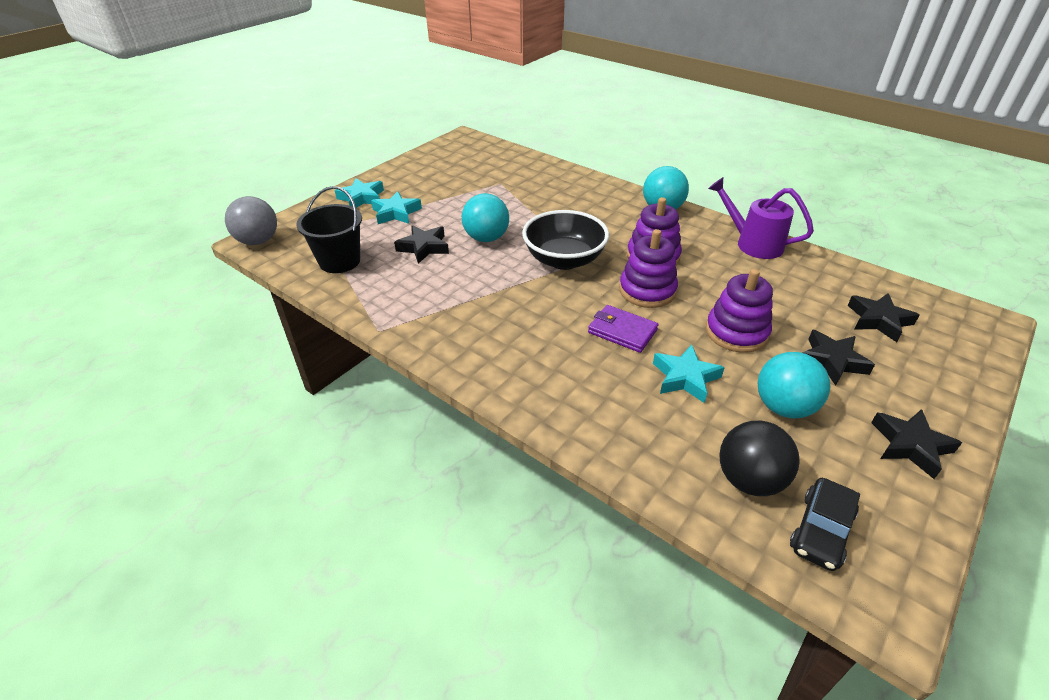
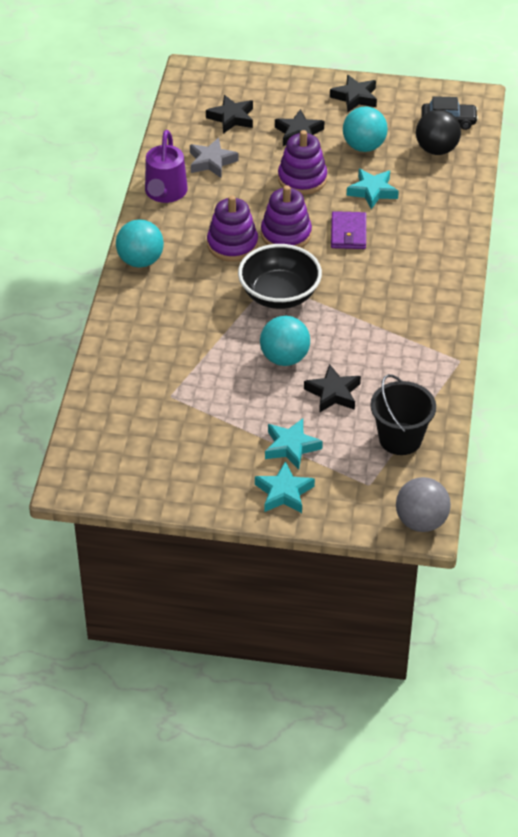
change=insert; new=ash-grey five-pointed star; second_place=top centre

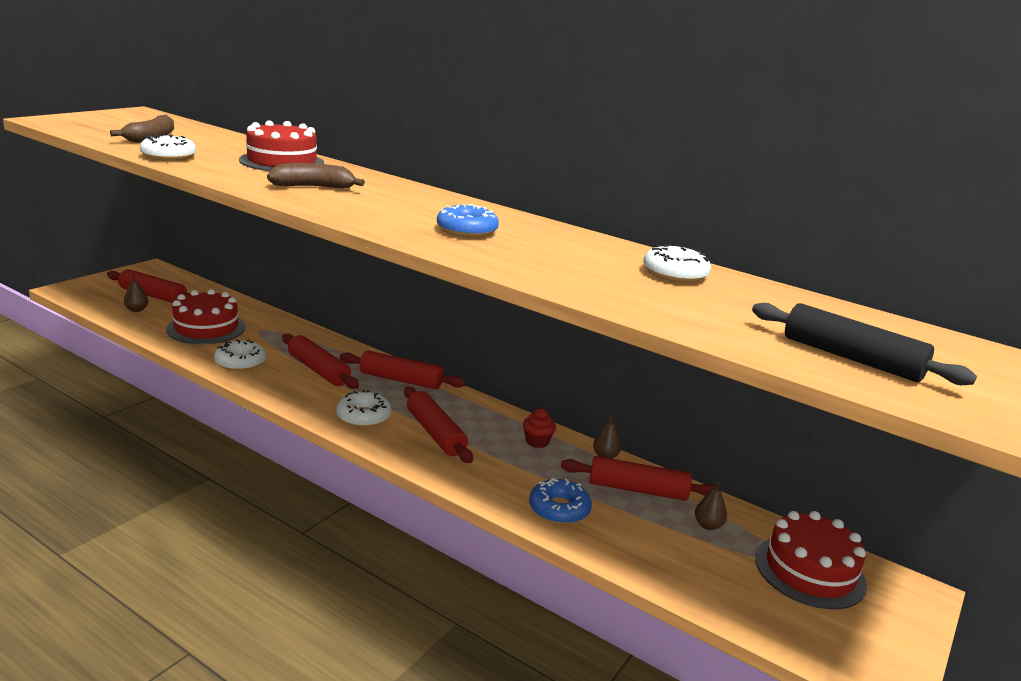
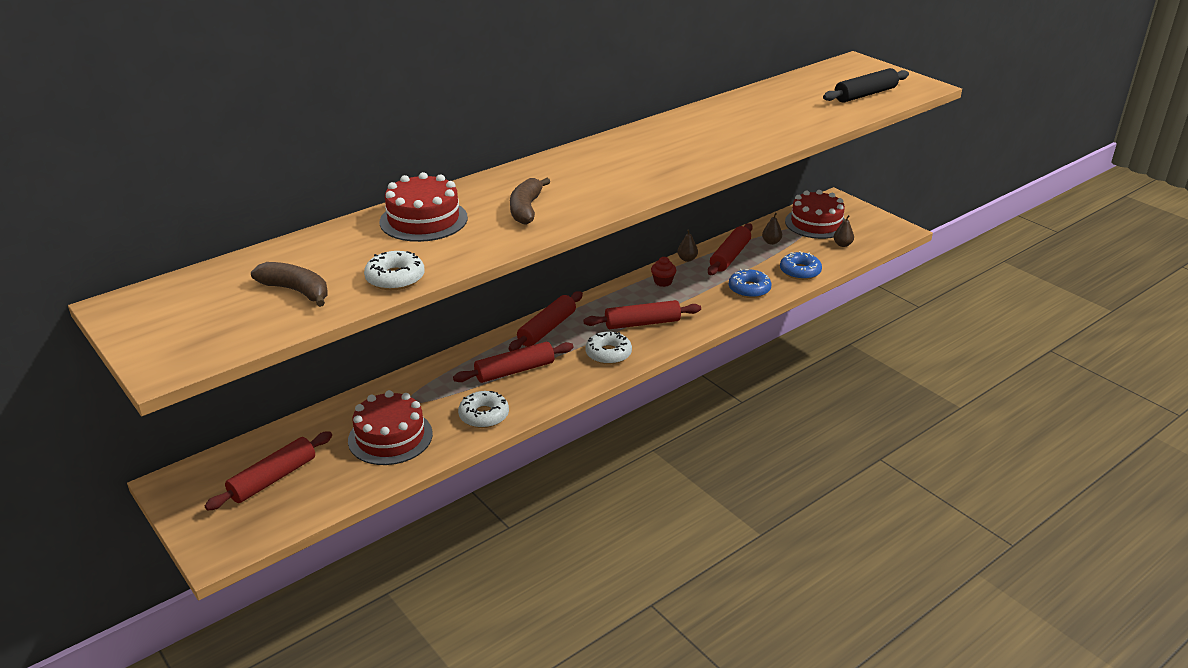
change=delete; old=snow-white doughnut (4th from left); first_place=centre
change=move; old=dark brown pear fruit (1st from left in the first image); new=dark brown pear fruit (3rd from left); first_place=middle left; second_place=middle right
change=move; old=blue doughnut (1st from left in the first image); new=blue doughnut (2nd from left); first_place=top centre; second_place=middle right

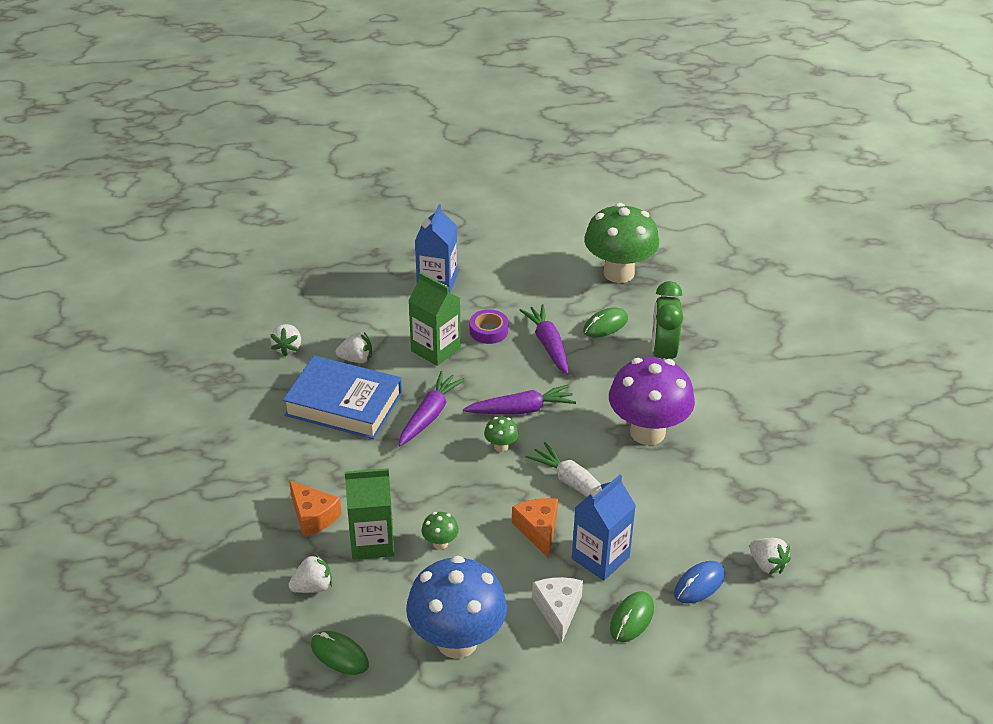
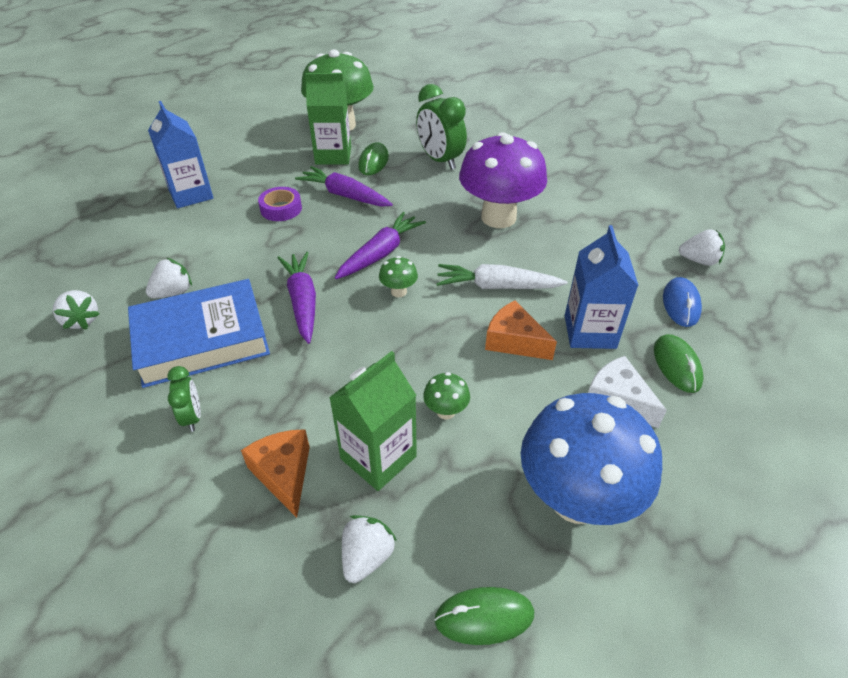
change=insert; new=emerald clock (1st from left); second_place=middle left
change=move; old=emerald juice carton (2nd from left in the first image); new=emerald juice carton (1st from left); first_place=centre; second_place=top centre
change=rotate; old=bright orange cheese wedge (1st from left); first_place=bottom left; second_place=bottom left; degrees=-120

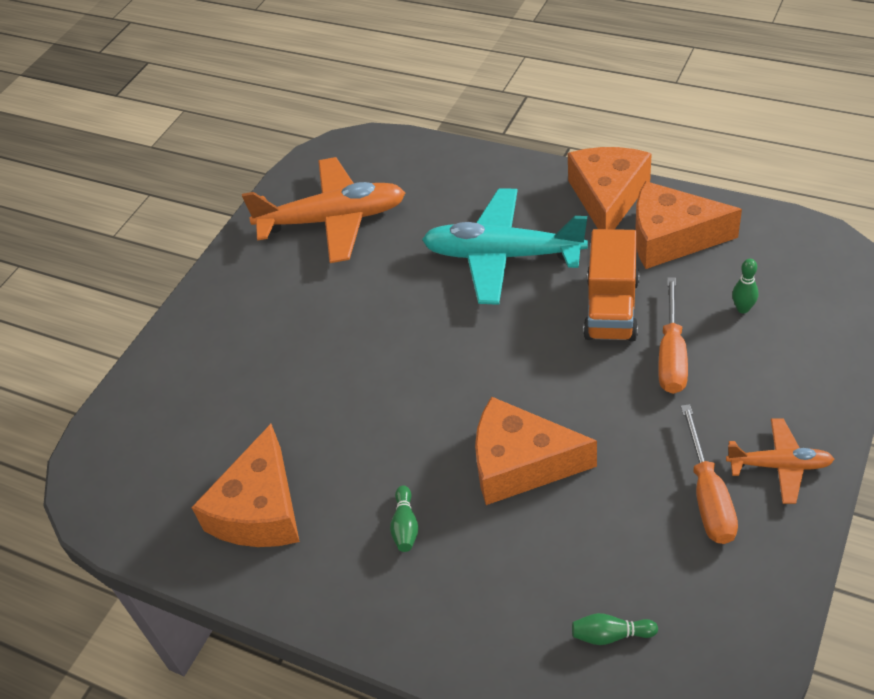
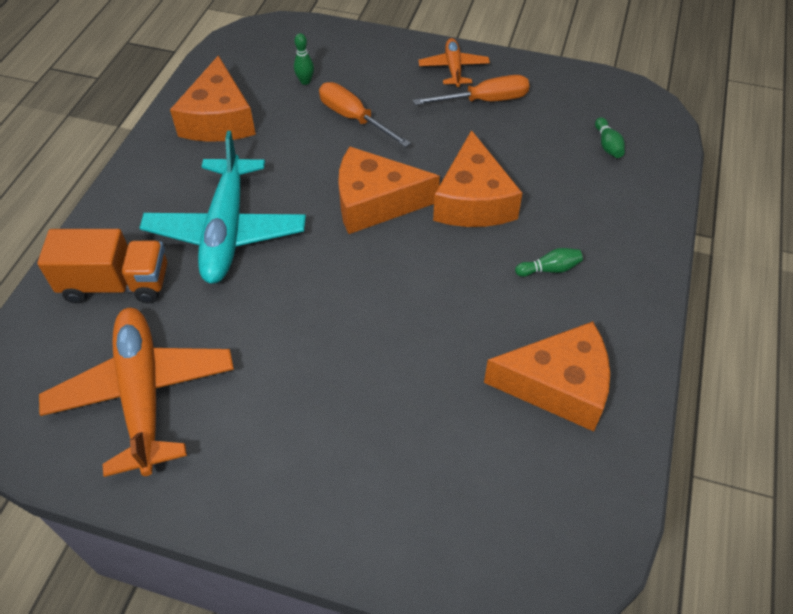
change=move; old=bright orange cheese wedge (3rd from left in the first image); new=bright orange cheese wedge (2nd from left); first_place=top right; second_place=top centre
change=move; old=bright orange truck; first_place=middle right; second_place=middle left
change=rotate; old=bright orange hand screwdriver (1st from left); first_place=middle right; second_place=top centre; degrees=-135

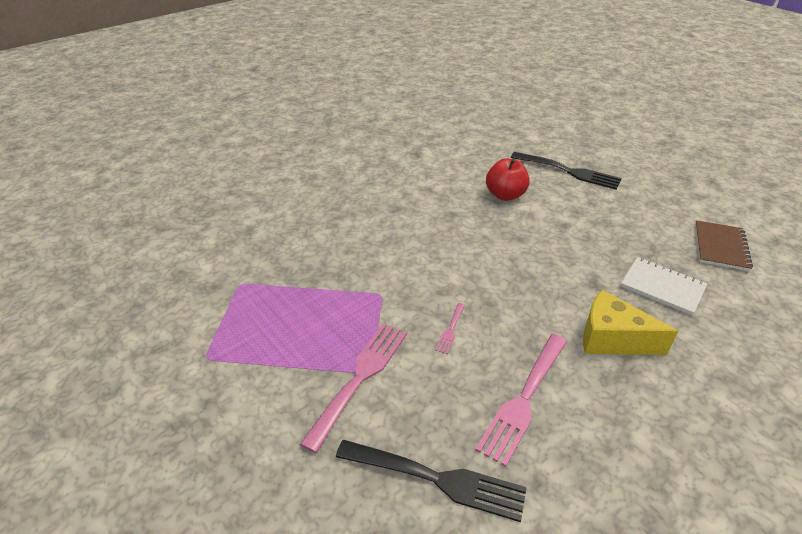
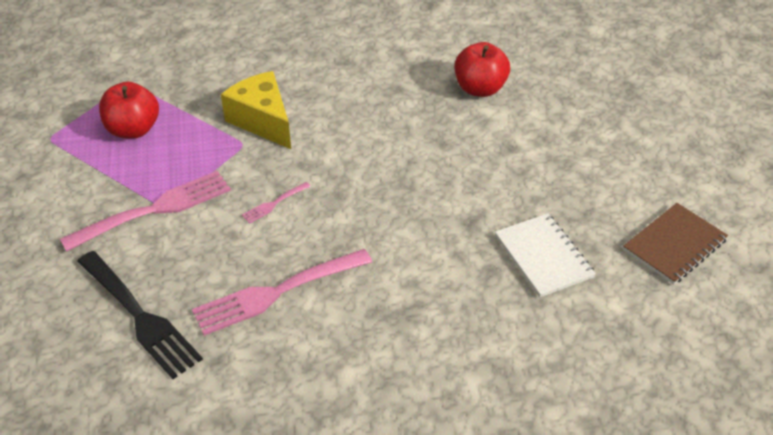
change=delete; old=ebony dinner fork (2nd from left); first_place=top right
change=insert; new=red toy apple (1st from left); second_place=top left
change=move; old=golden cheese wedge; first_place=middle right; second_place=top left

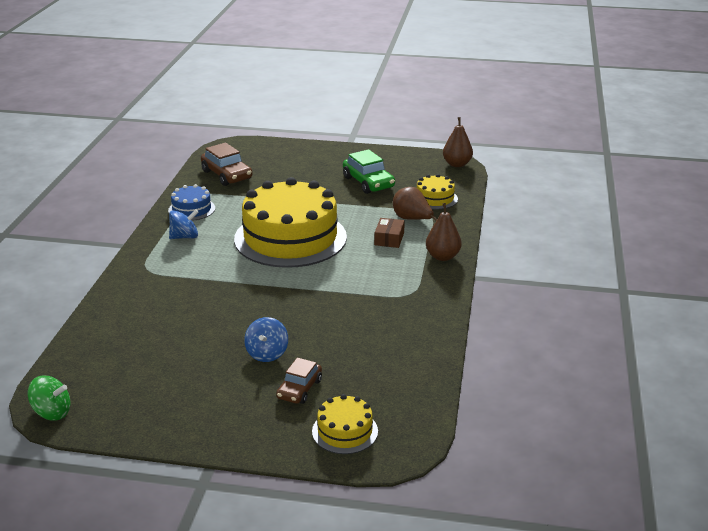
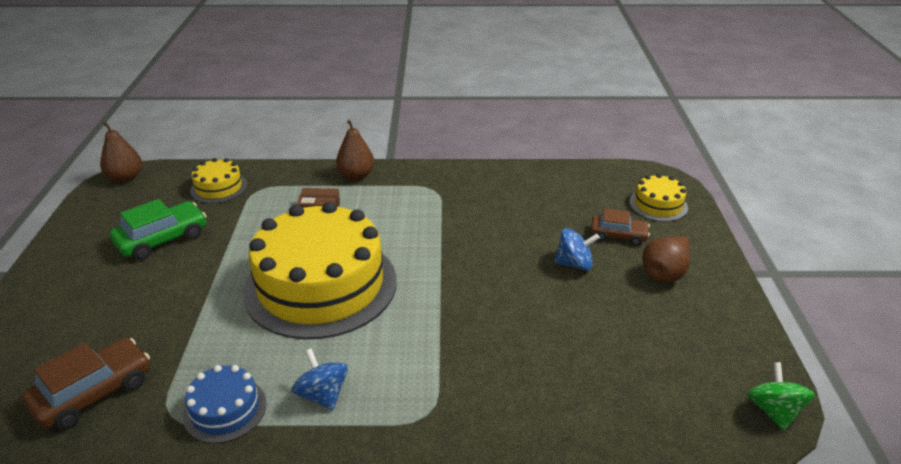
change=move; old=dark brown pear fruit (1st from left in the first image); new=dark brown pear fruit (3rd from left); first_place=centre; second_place=middle right

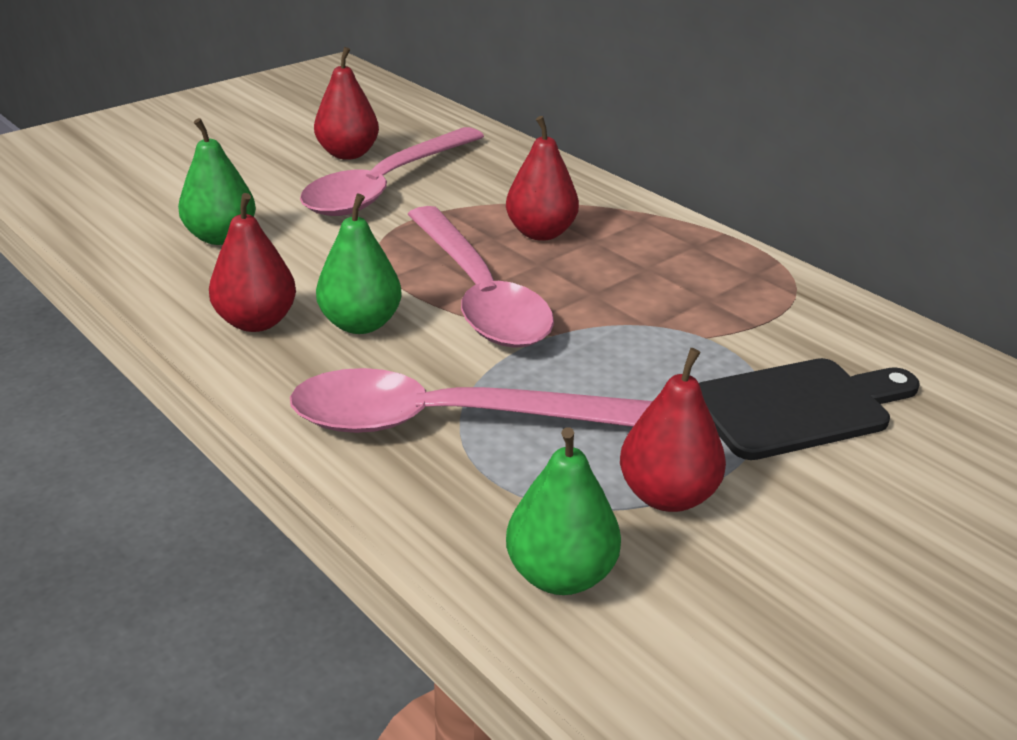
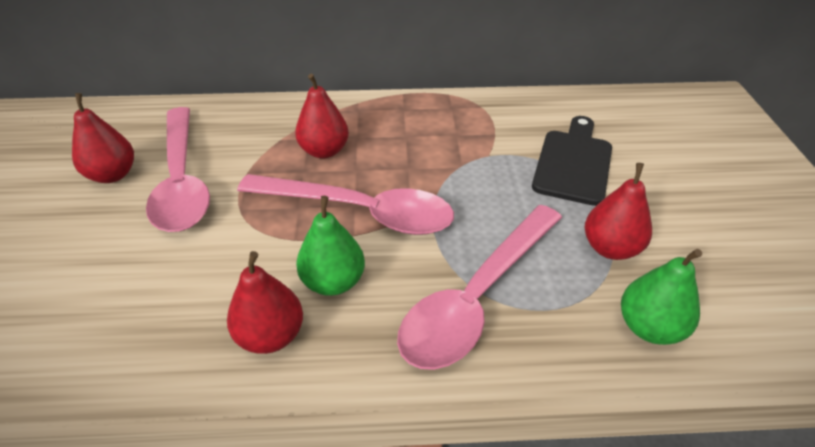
change=delete; old=emerald pear fruit (1st from left); first_place=top left

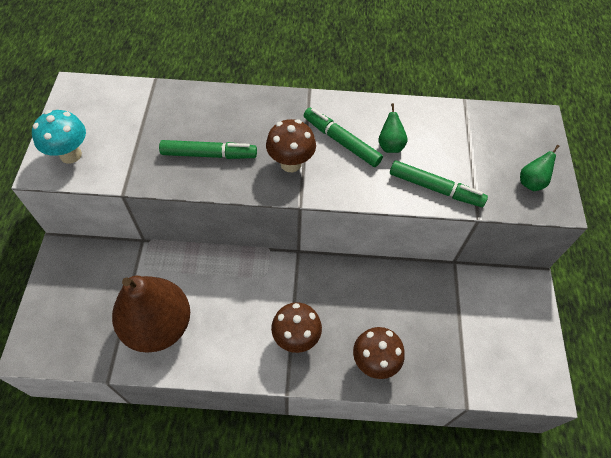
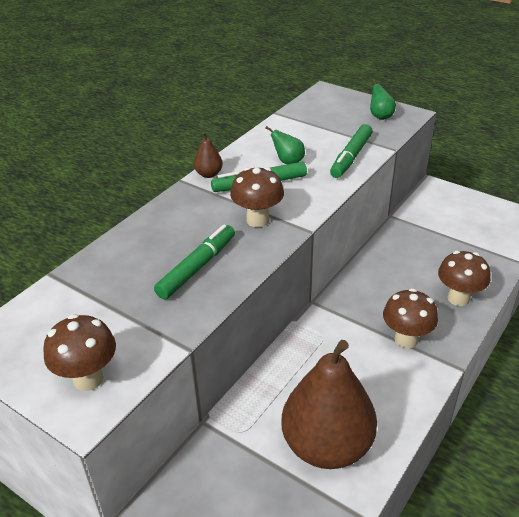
change=insert; new=dark brown pear fruit (1st from left); second_place=top centre
change=recolor; old=teal toadstool; new=dark brown toadstool (1st from left); first_place=top left; second_place=bottom left
change=rotate; old=emerald marker pen (3rd from left); first_place=middle right; second_place=top right; degrees=150

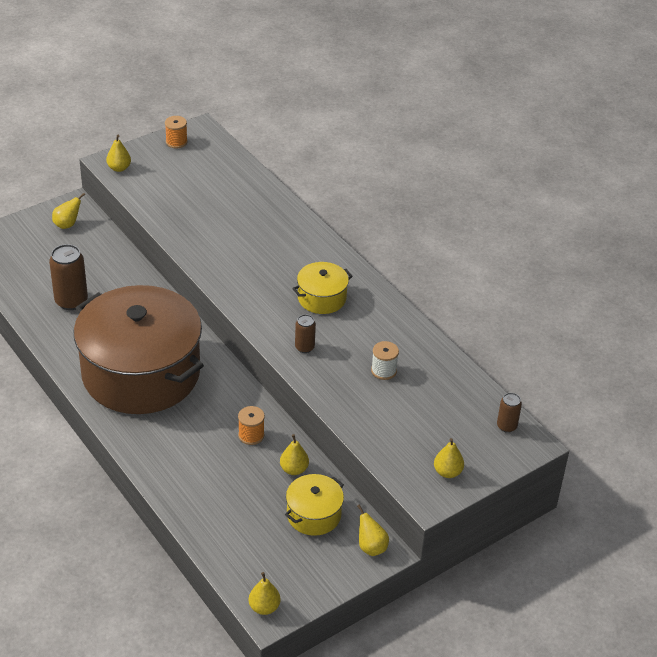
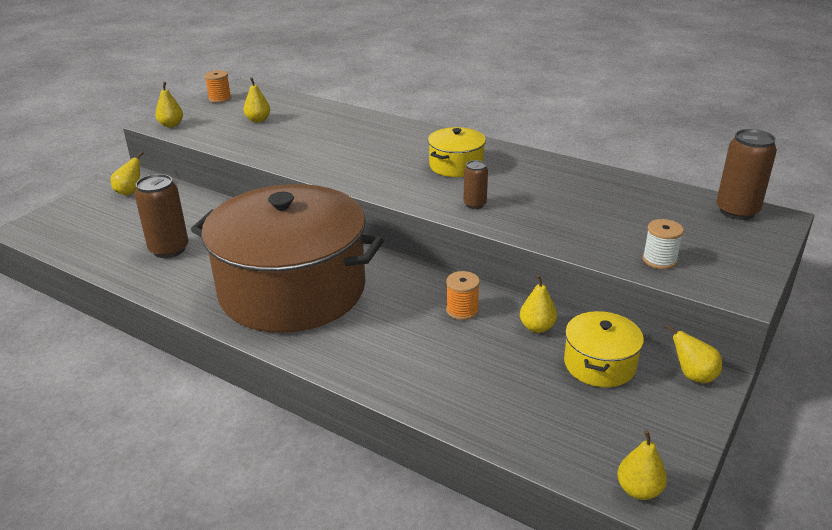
change=move; old=snow-white spool; first_place=centre; second_place=middle right
change=move; old=golden pear fruit (6th from left in the first image); new=golden pear fruit (3rd from left); first_place=bottom right; second_place=top left
change=resize; old=dark brown tin (3rd from left); first_place=middle right; second_place=top right; factor=1.78

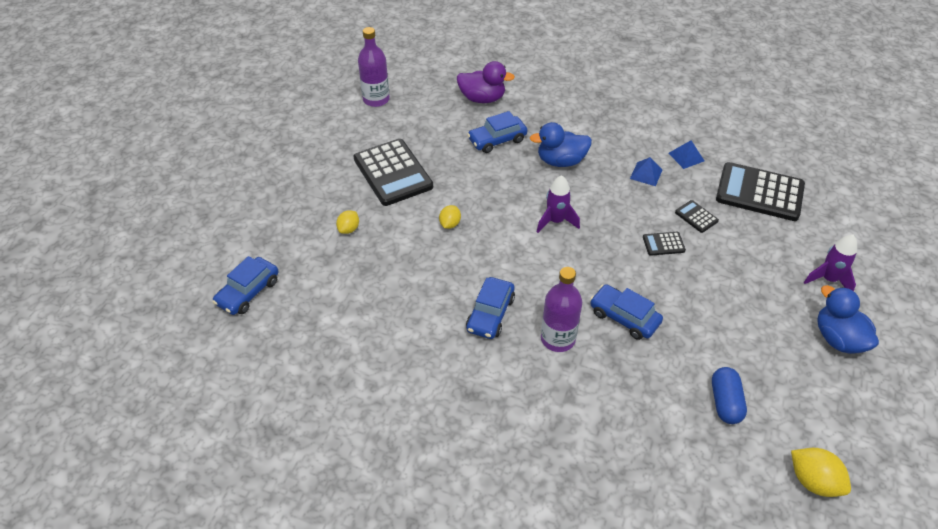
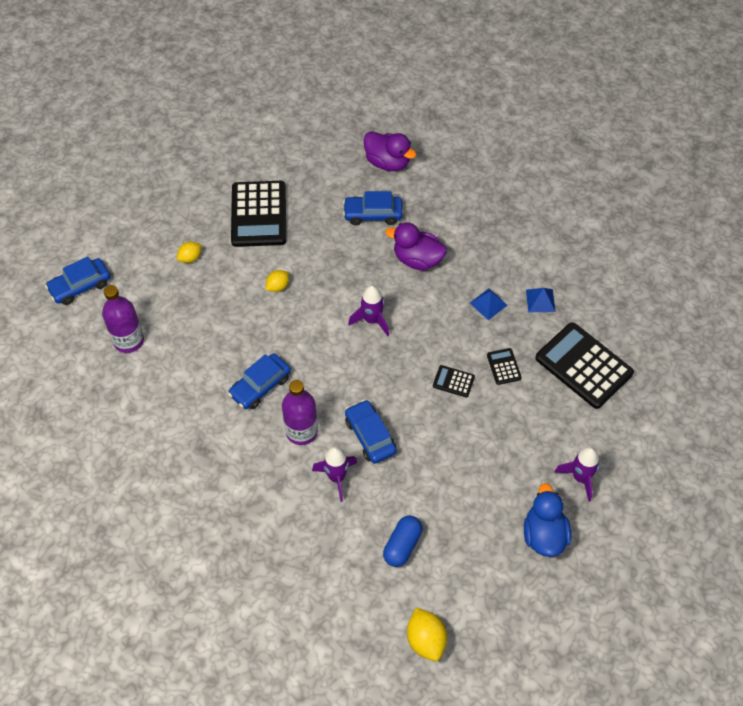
change=insert; new=purple rocket (1st from left); second_place=bottom centre
change=move; old=purple flask (1st from left); first_place=top centre; second_place=middle left
change=recolor; old=blue toy duck (1st from left); new=purple toy duck (2nd from left); first_place=top centre; second_place=centre

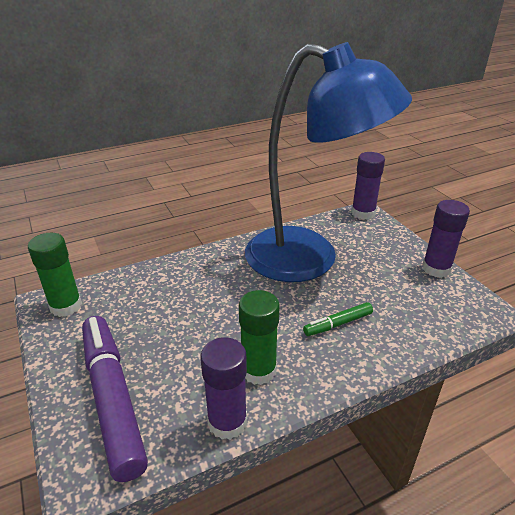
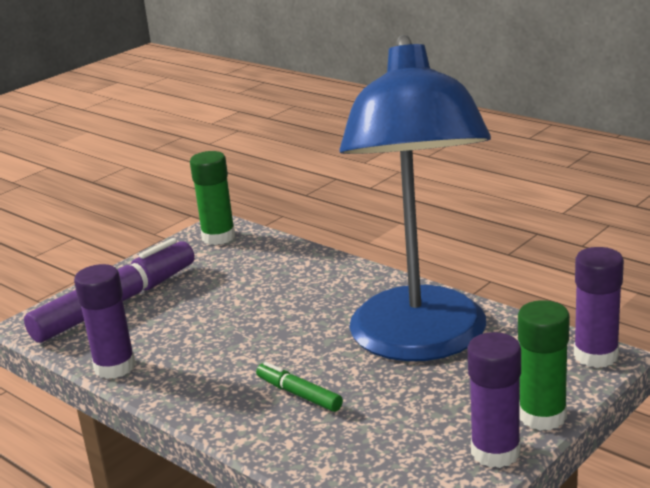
change=move; old=emerald glue (2nd from left); first_place=centre; second_place=bottom right

